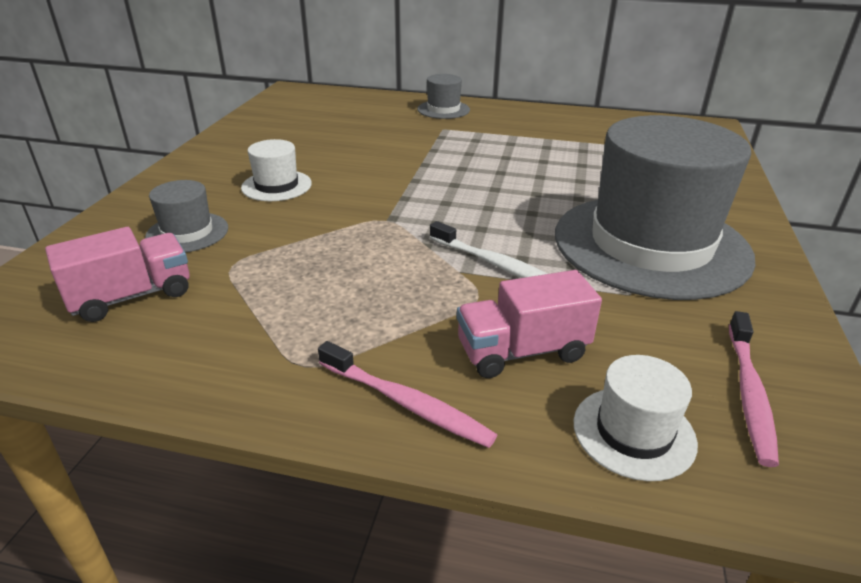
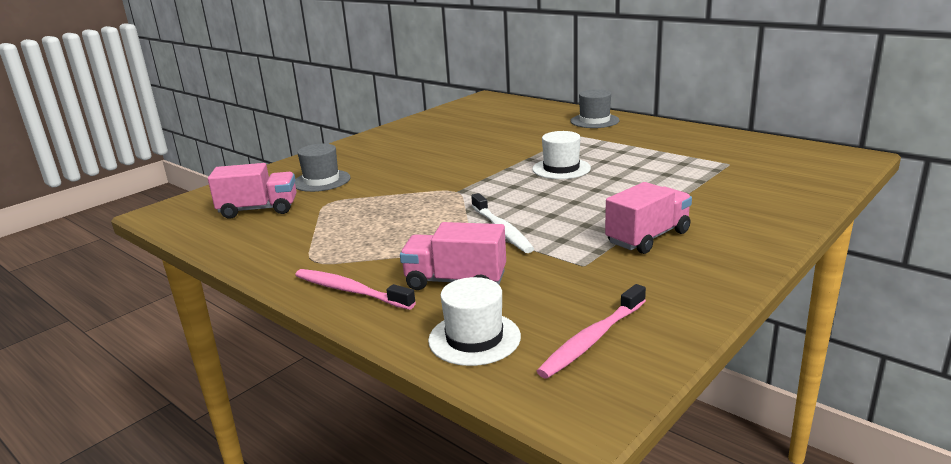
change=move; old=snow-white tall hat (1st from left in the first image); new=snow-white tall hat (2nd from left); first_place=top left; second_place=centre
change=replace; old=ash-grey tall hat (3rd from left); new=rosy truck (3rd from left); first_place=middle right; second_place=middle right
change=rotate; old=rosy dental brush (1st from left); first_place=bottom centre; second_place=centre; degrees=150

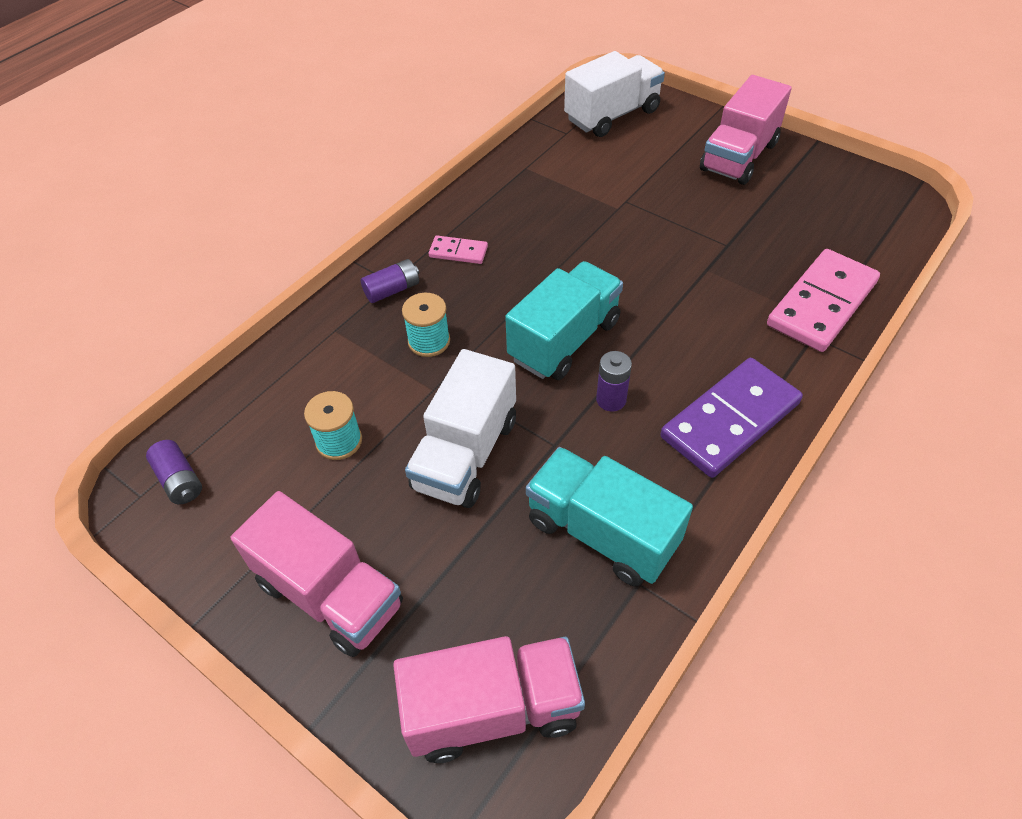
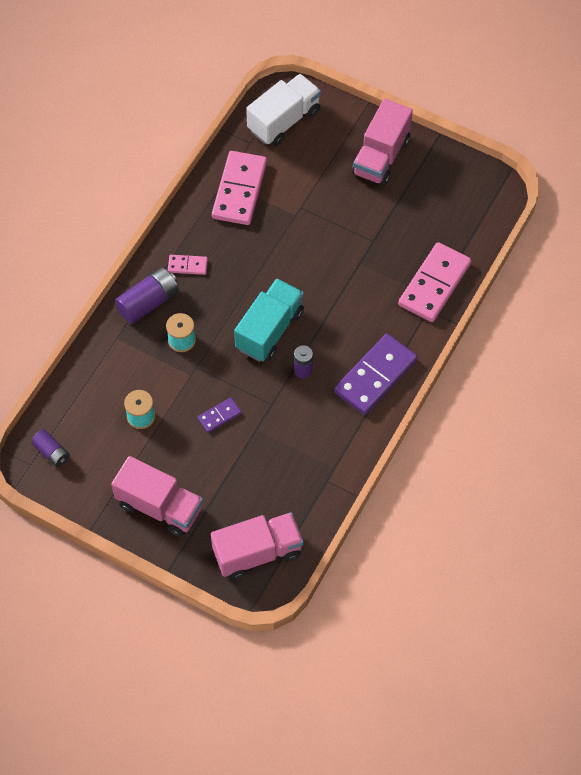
change=delete; old=teal truck (2nd from left); first_place=centre
change=insert; new=rosy domino (2nd from left); second_place=top centre
change=replace; old=snow-white truck (1st from left); new=purple domino (1st from left); first_place=centre; second_place=centre
change=resize; old=purple AA battery (2nd from left); first_place=centre; second_place=middle left; factor=1.65

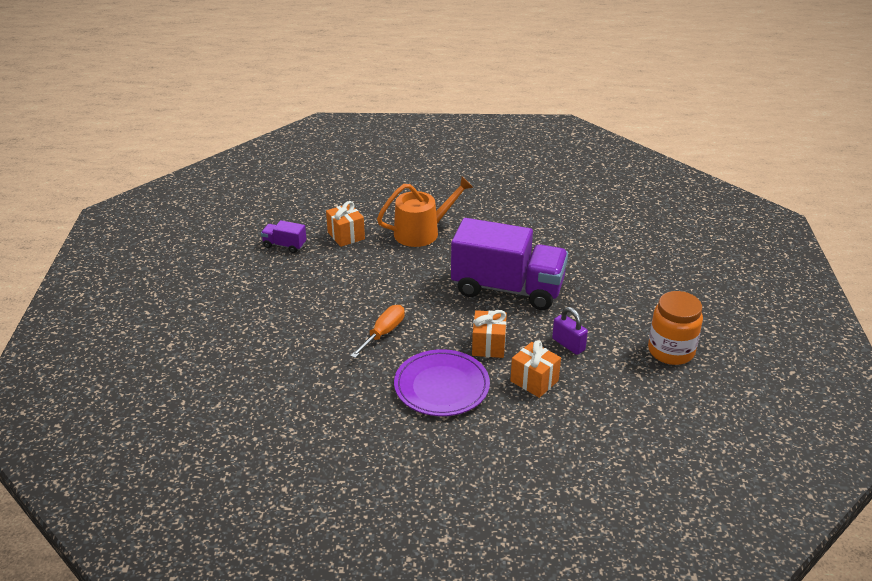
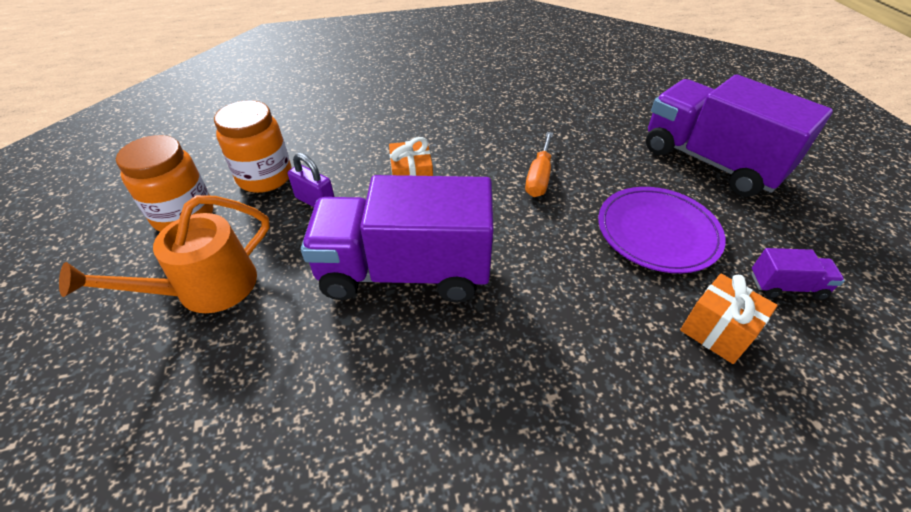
change=delete; old=bright orange wrapped gift (3rd from left); first_place=centre
change=insert; new=bright orange jar (2nd from left); second_place=top left
change=insert; new=purple truck (2nd from left); second_place=top right
change=move; old=bright orange watering pot; first_place=centre; second_place=middle left
change=move; old=purple plate; first_place=centre; second_place=middle right

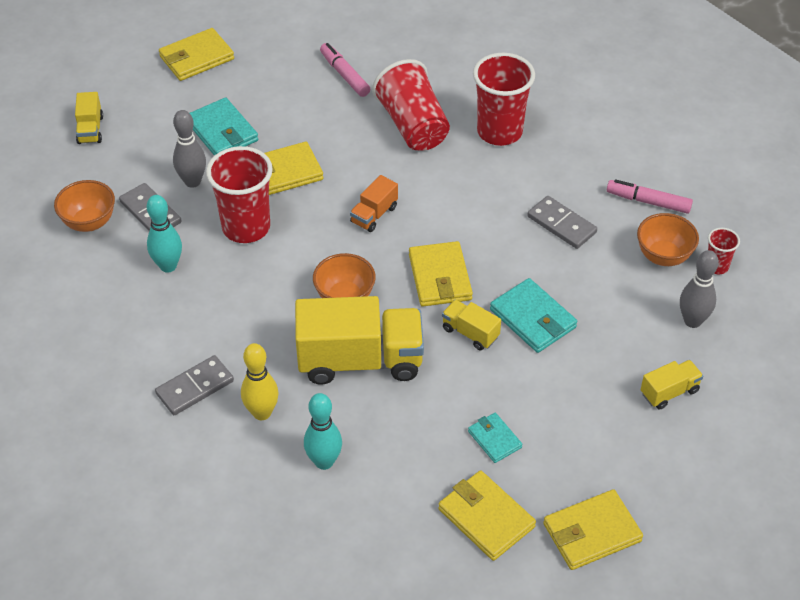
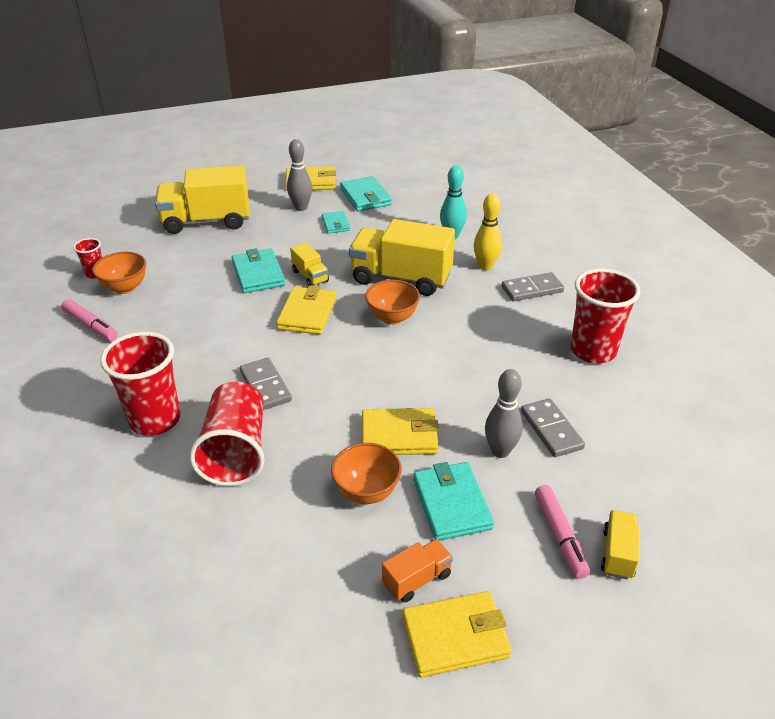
change=delete; old=teal bowling pin (1st from left); first_place=middle left
change=move; old=bright orange deep dish (1st from left in the first image); new=bright orange deep dish (2nd from left); first_place=middle left; second_place=centre
change=move; old=red cup (1st from left in the first image); new=red cup (4th from left); first_place=top left; second_place=middle right
change=move; old=rosy marker pen (1st from left in the first image); new=rosy marker pen (2nd from left); first_place=top centre; second_place=bottom right
change=move; old=bright orange truck; first_place=centre; second_place=bottom centre
change=move; old=ash-grey domino (3rd from left in the first image); new=ash-grey domino (1st from left); first_place=middle right; second_place=centre
change=move; old=ash-grey bowling pin (2nd from left in the first image); new=ash-grey bowling pin (1st from left); first_place=middle right; second_place=top centre
change=recolor; old=golden billfold (4th from left); new=teal billfold (3rd from left); first_place=bottom centre; second_place=top centre
change=resize; old=golden truck (4th from left in the first image); first_place=middle right; second_place=top left; factor=2.16

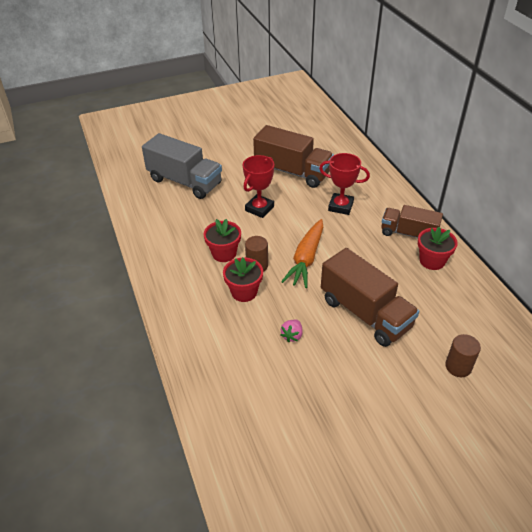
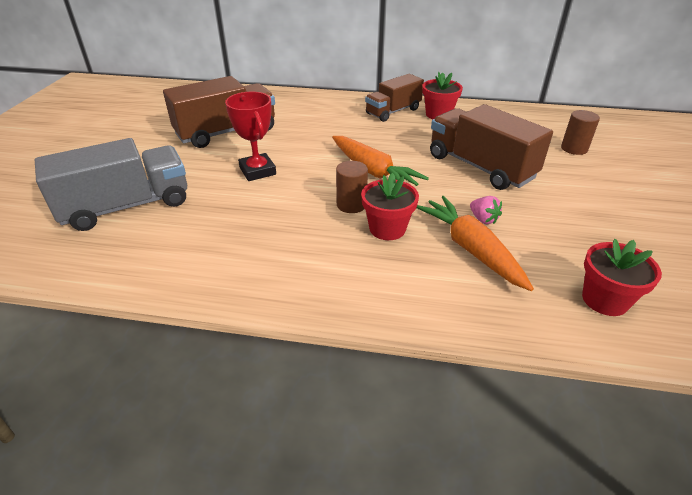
change=delete; old=red prize cup (2nd from left); first_place=centre
change=insert; new=bright orange carrot (2nd from left); second_place=middle right
change=move; old=red potted plant (1st from left in the first image); new=red potted plant (3rd from left); first_place=centre; second_place=middle right
change=rotate; old=dark brown truck (2nd from left in the first image); first_place=middle right; second_place=top right; degrees=-120

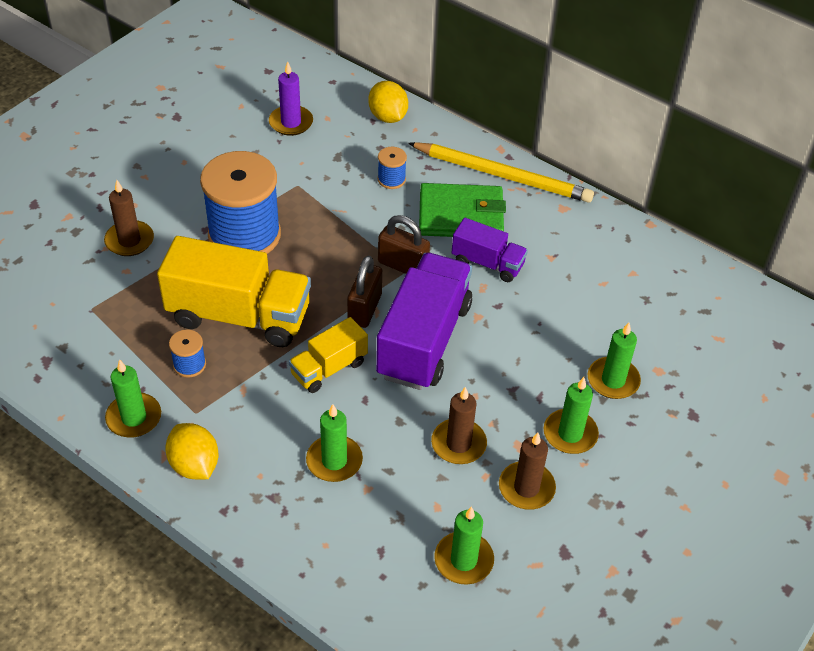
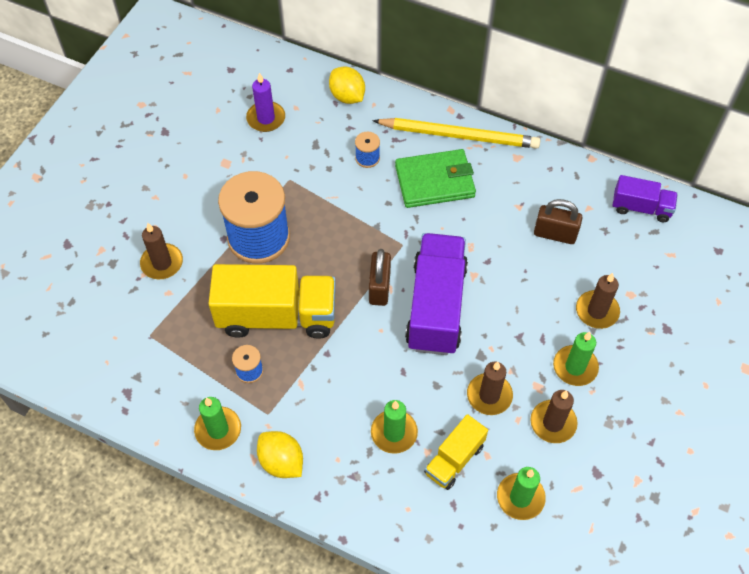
change=move; old=golden truck (2nd from left); first_place=centre; second_place=bottom centre
change=move; old=dark brown small lock (2nd from left); first_place=centre; second_place=middle right
change=move; old=purple truck (2nd from left); first_place=centre; second_place=middle right
change=recolor; old=emerald pillar candle (5th from left); new=dark brown pillar candle (4th from left); first_place=middle right; second_place=middle right

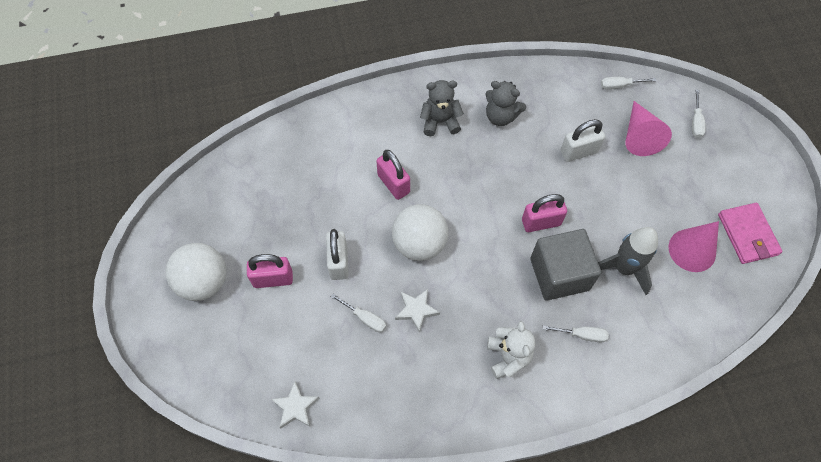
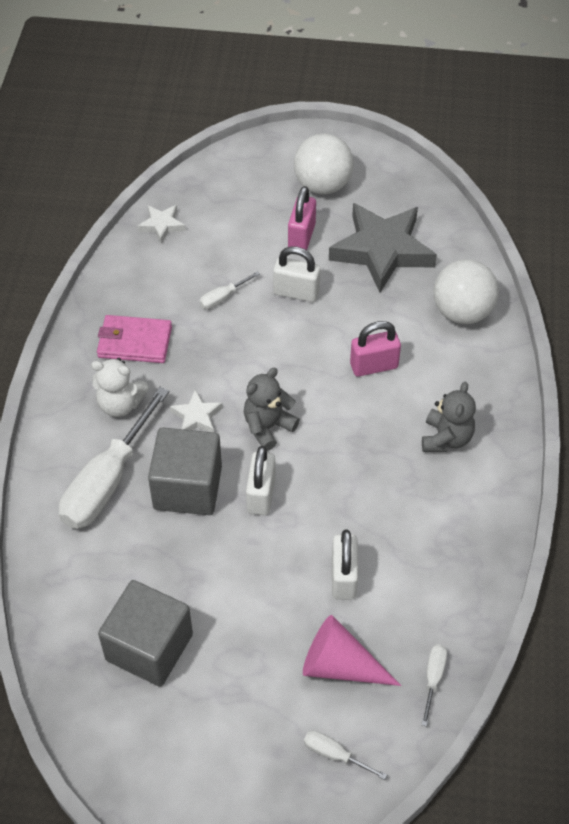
change=delete; old=ash-grey rocket; first_place=middle right
change=insert; new=ash-grey five-pointed star; second_place=top right
change=move; old=snow-white play ball (2nd from left); first_place=centre; second_place=middle right
change=move; old=snow-white five-pointed star (2nd from left); first_place=bottom centre; second_place=centre
change=move; old=ash-grey teddy (2nd from left in the first image); new=ash-grey teddy (1st from left); first_place=top centre; second_place=centre
change=move; old=rosy billfold; first_place=middle right; second_place=middle left
change=replace; old=rosy cone (2nd from left); new=ash-grey cube (1st from left); first_place=middle right; second_place=bottom left
change=recolor; old=rosy small lock (3rd from left); new=snow-white small lock (1st from left); first_place=centre; second_place=centre
change=resize; old=snow-white hand screwdriver (2nd from left in the first image); first_place=bottom right; second_place=middle left; factor=2.31

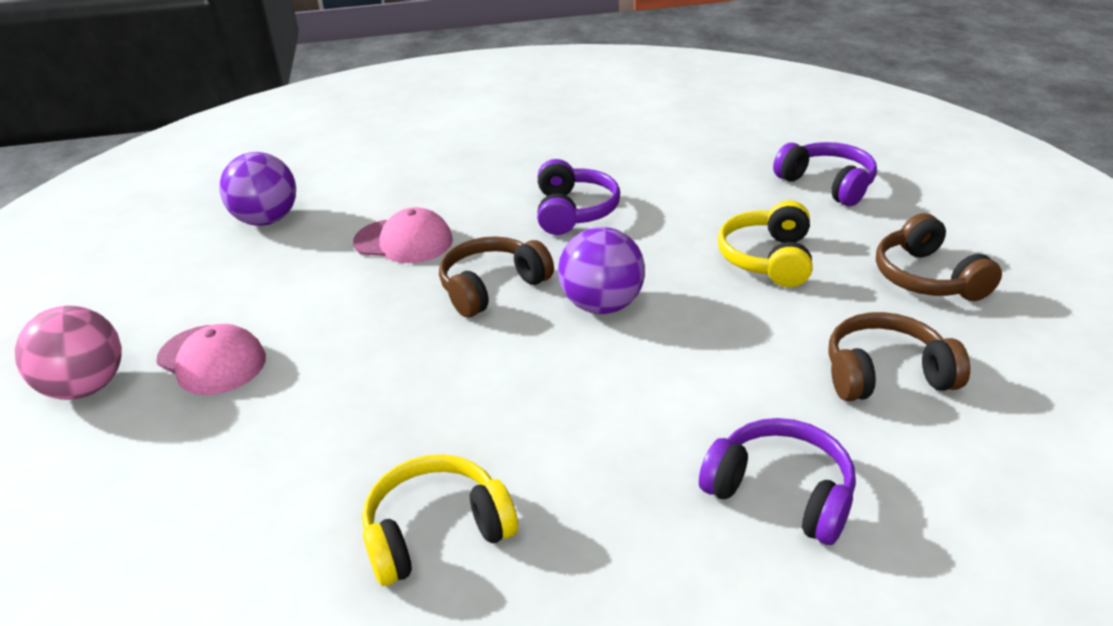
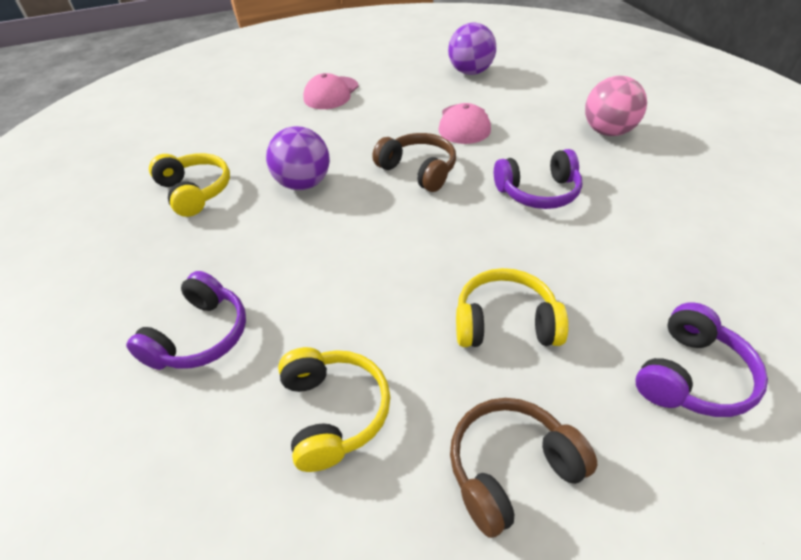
change=move; old=rosy play ball; first_place=middle left; second_place=top right
change=move; old=purple play ball (2nd from left in the first image); new=purple play ball (1st from left); first_place=centre; second_place=top centre
change=recolor; old=dark brown headset (2nd from left); new=golden headset (2nd from left); first_place=middle right; second_place=bottom centre

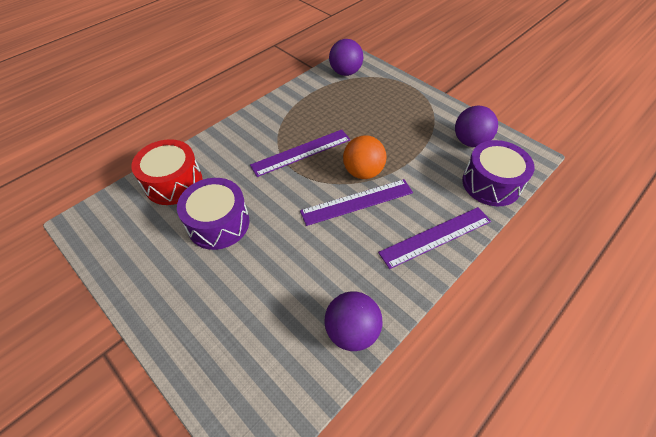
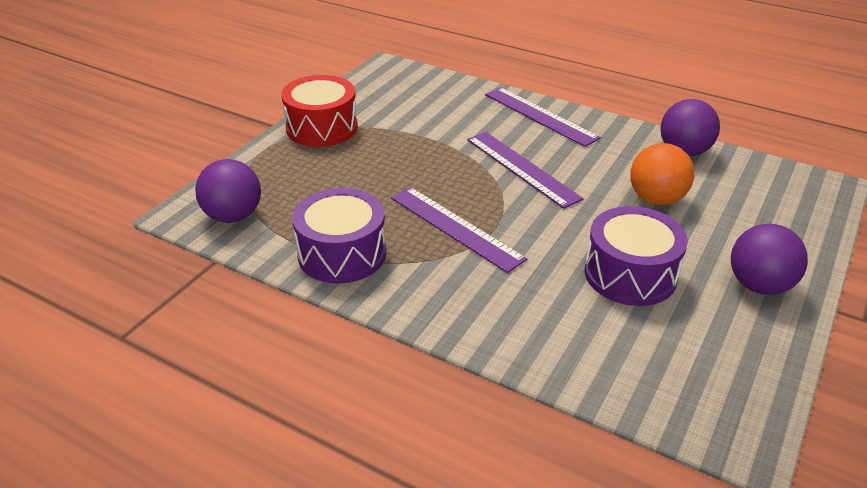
change=move; old=red drum; first_place=middle left; second_place=top centre
change=move; old=bright orange play ball; first_place=centre; second_place=middle right
change=move; old=purple play ball (3rd from left); first_place=top right; second_place=middle right
change=move; old=purple drum (2nd from left in the first image); new=purple drum (1st from left); first_place=middle right; second_place=centre

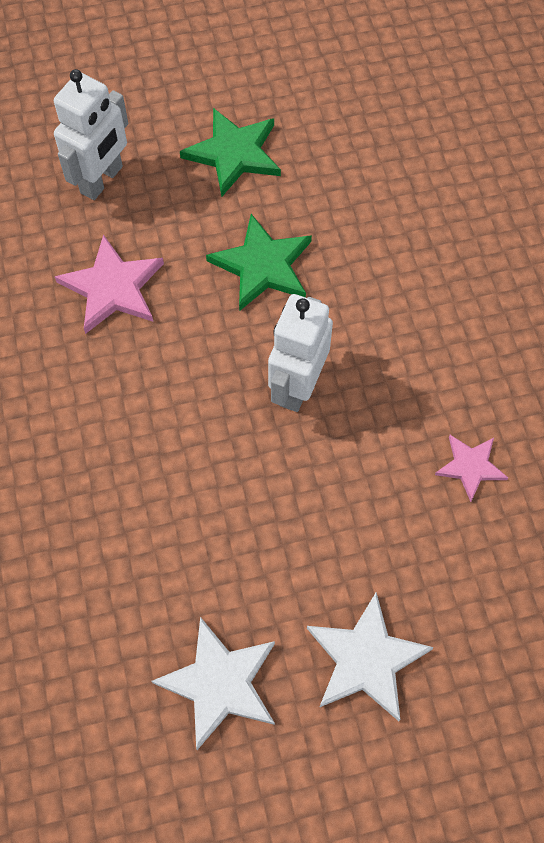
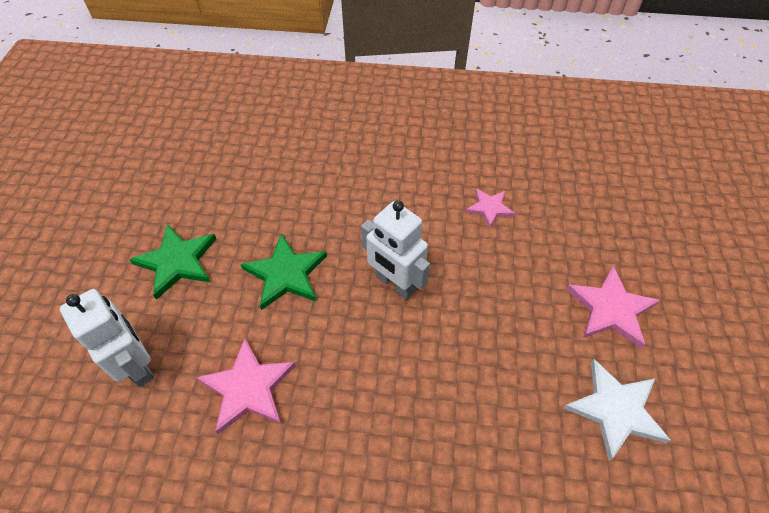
change=recolor; old=snow-white five-pointed star (2nd from left); new=rosy five-pointed star (3rd from left); first_place=bottom right; second_place=middle right

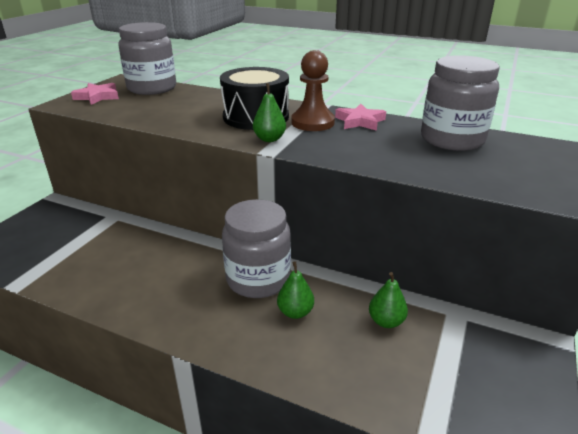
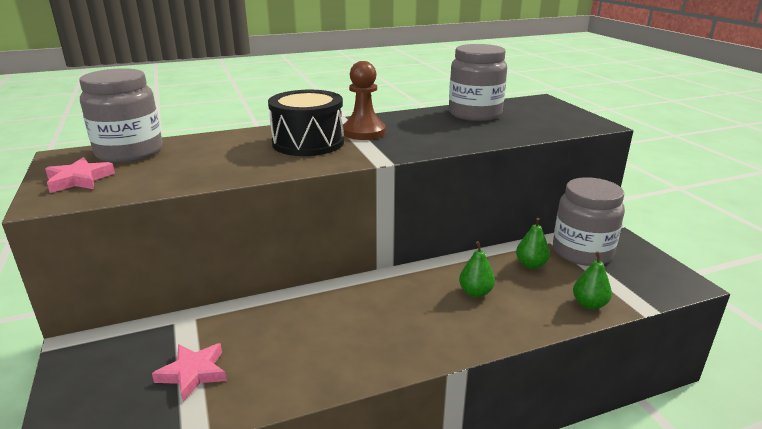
change=move; old=ash-grey jar (2nd from left in the first image); new=ash-grey jar (3rd from left); first_place=centre; second_place=middle right
change=move; old=emerald pear fruit (1st from left in the first image); new=emerald pear fruit (3rd from left); first_place=top centre; second_place=middle right
change=move; old=rosy five-pointed star (2nd from left); first_place=top centre; second_place=bottom left

